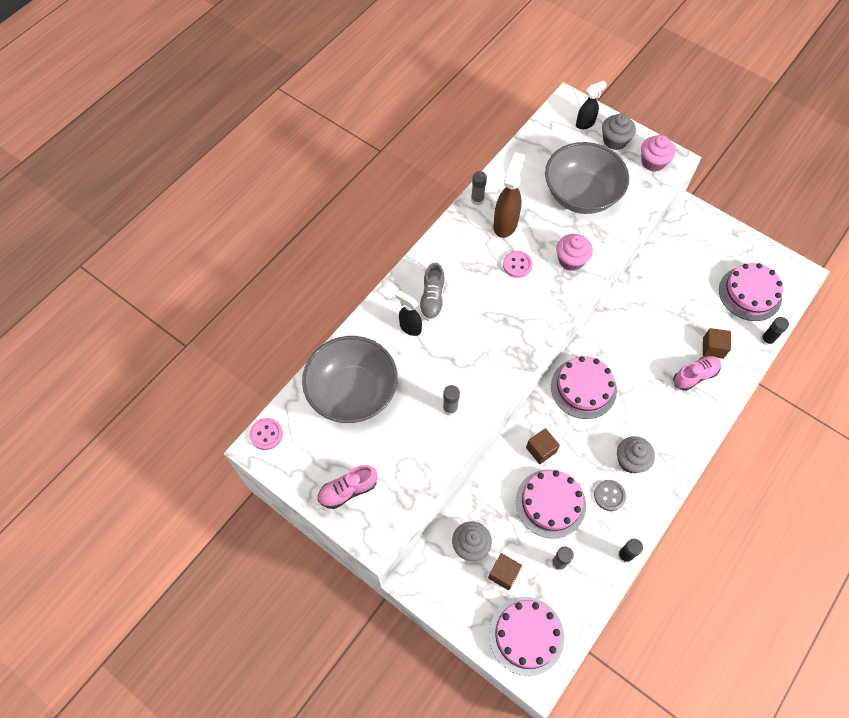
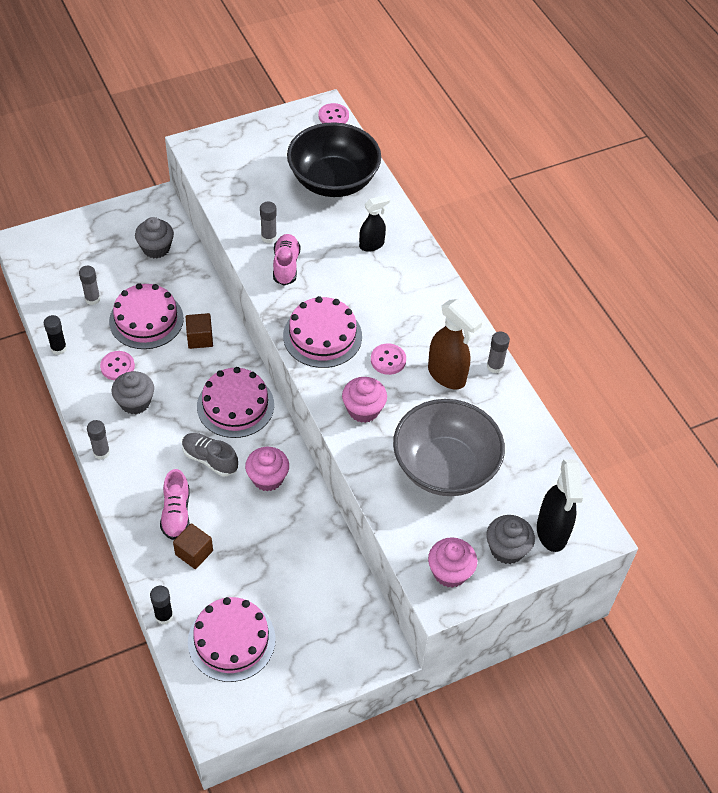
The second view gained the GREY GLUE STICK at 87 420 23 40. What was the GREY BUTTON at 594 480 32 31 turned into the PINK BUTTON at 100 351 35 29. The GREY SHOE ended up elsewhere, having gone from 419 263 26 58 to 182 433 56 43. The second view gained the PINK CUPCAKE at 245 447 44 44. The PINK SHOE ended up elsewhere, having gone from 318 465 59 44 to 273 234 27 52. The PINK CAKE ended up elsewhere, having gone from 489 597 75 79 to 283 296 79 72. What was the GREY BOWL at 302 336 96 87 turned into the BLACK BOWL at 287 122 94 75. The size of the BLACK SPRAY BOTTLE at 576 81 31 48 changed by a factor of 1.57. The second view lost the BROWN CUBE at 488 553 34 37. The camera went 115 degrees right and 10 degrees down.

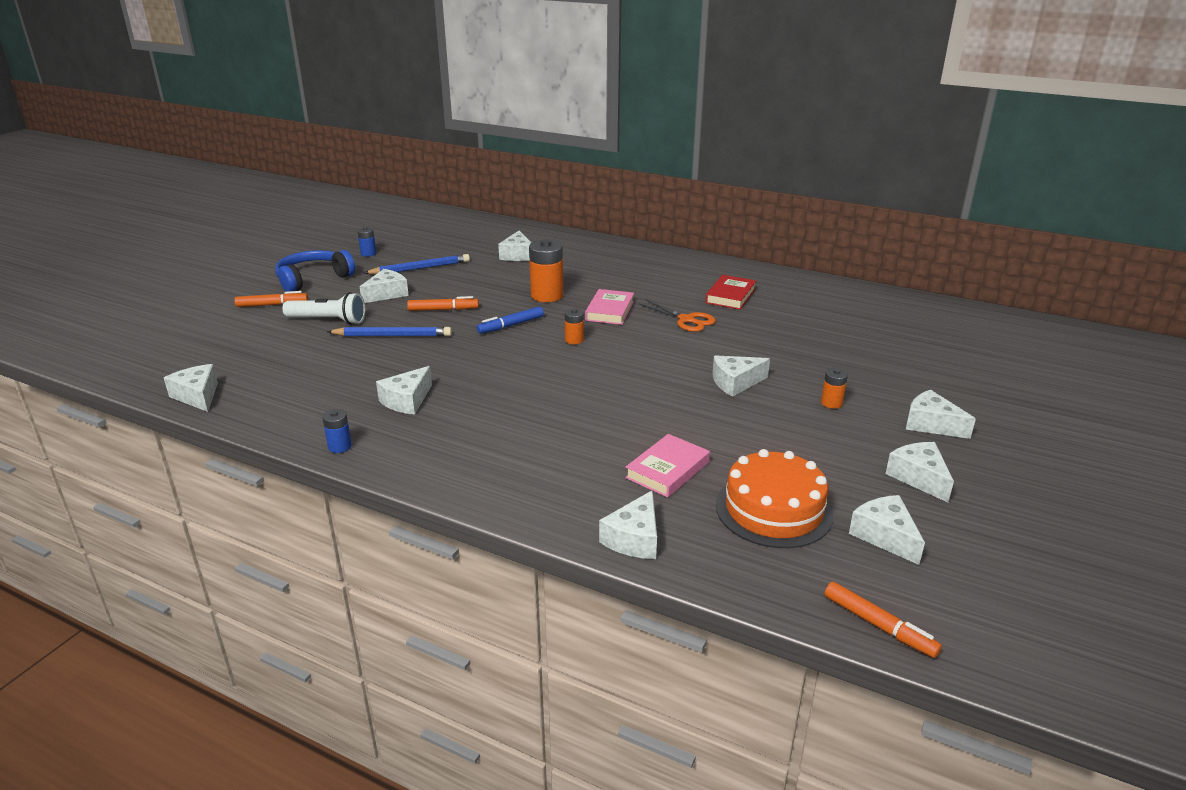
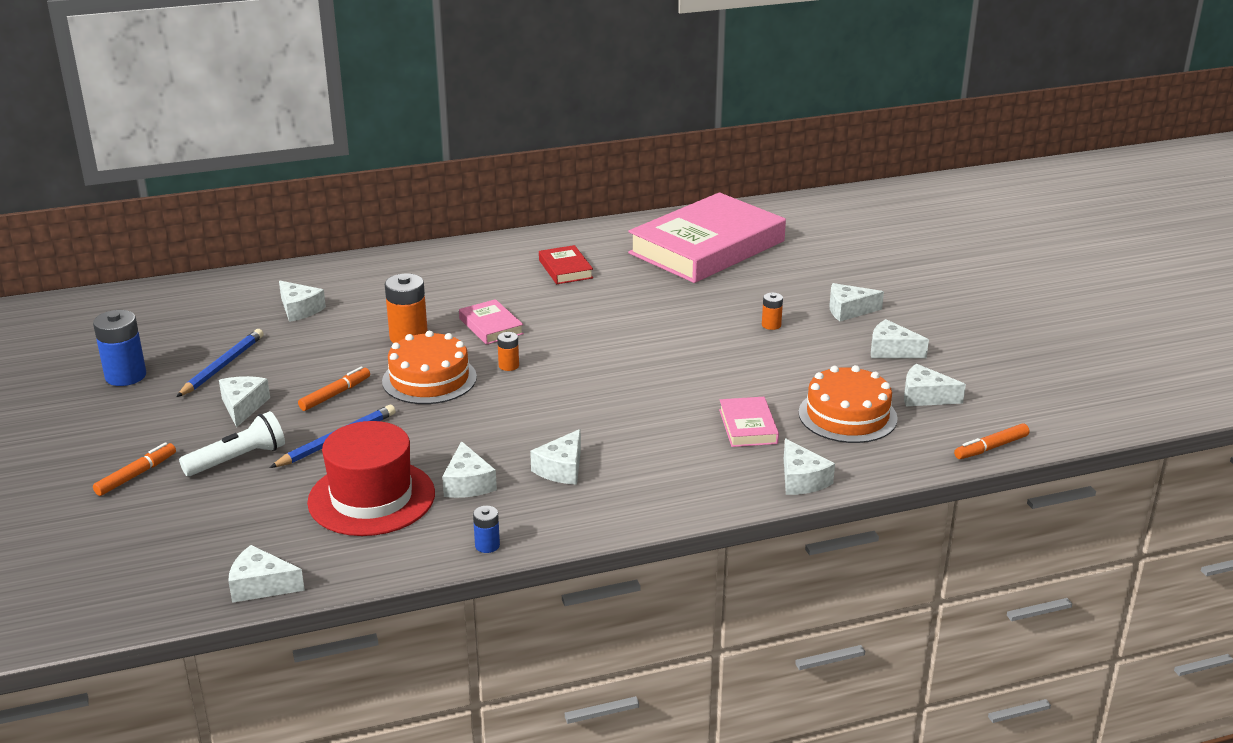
The size of the BLUE BATTERY at 357 227 19 30 changed by a factor of 1.92. The second view gained the RED HAT at 307 421 128 115. Where the BLUE MARKER stood at 477 307 67 27, the ORANGE CAKE came to stand at 382 330 95 74. The WHITE CHEESE ended up elsewhere, having gone from 712 355 58 42 to 530 429 51 56. The second view gained the PINK BOOK at 628 192 158 91. The ORANGE MARKER at 825 582 117 76 ended up facing another way, 150 degrees clockwise from before. The second view lost the BLUE HEADPHONES at 275 250 80 42. The second view lost the ORANGE SCISSORS at 639 299 77 33. The camera went 45 degrees left and 0 degrees up.

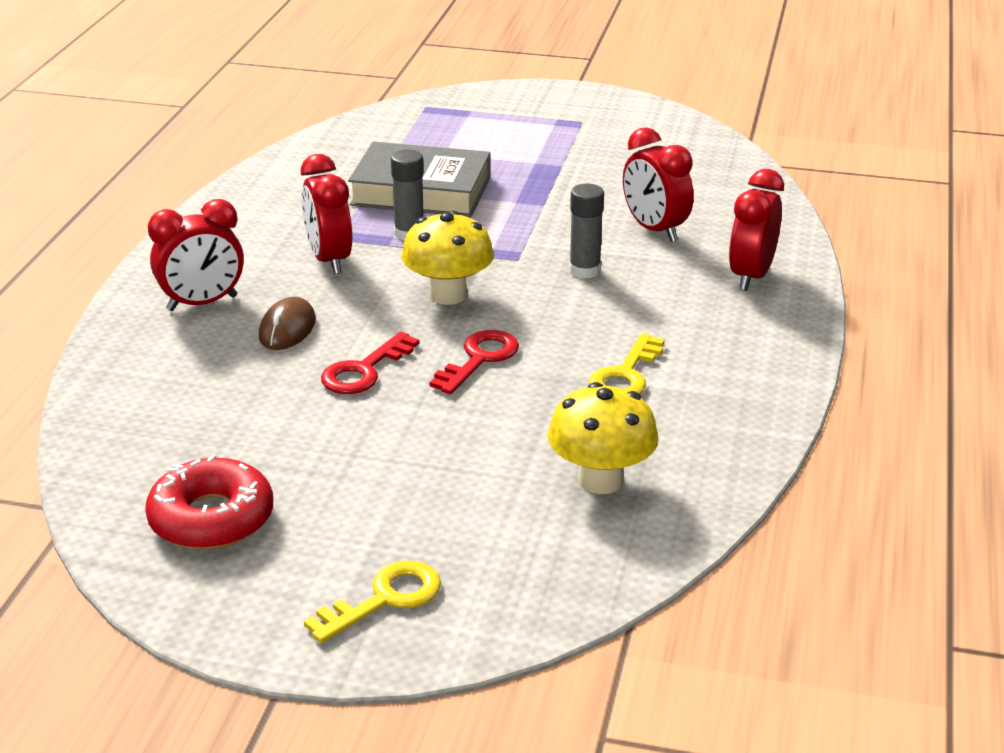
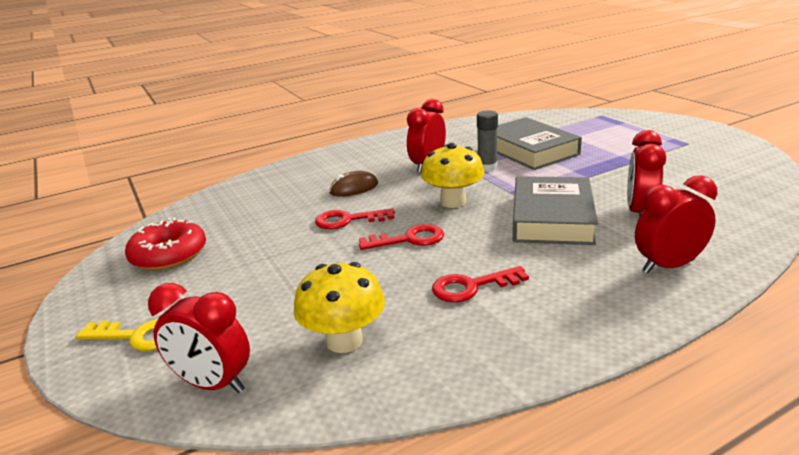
The RED CLOCK ended up elsewhere, having gone from 148 199 96 112 to 148 283 102 110. What was the YELLOW KEY at 589 333 76 61 turned into the RED KEY at 432 266 97 36. Where the GREY GLUE STICK stood at 569 184 35 95, the GREY BOOK came to stand at 513 176 85 69. The camera went 50 degrees right and 5 degrees down.

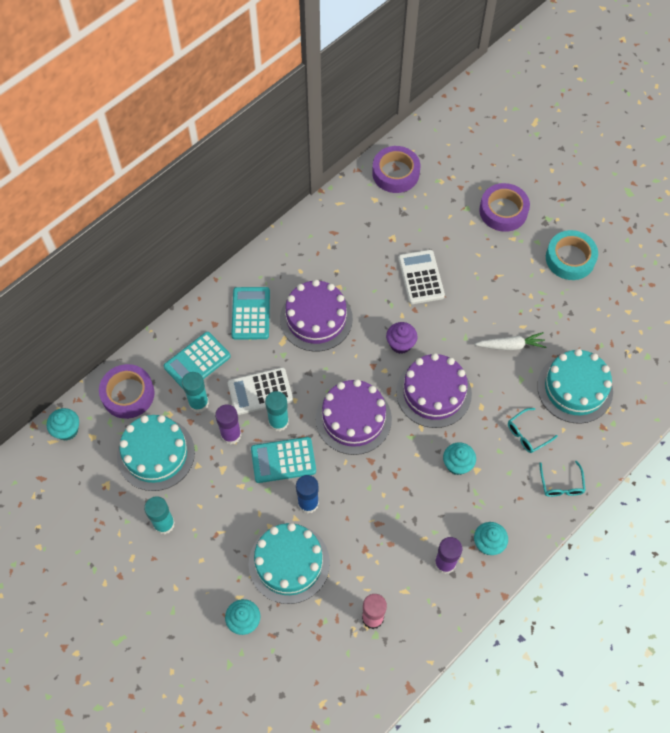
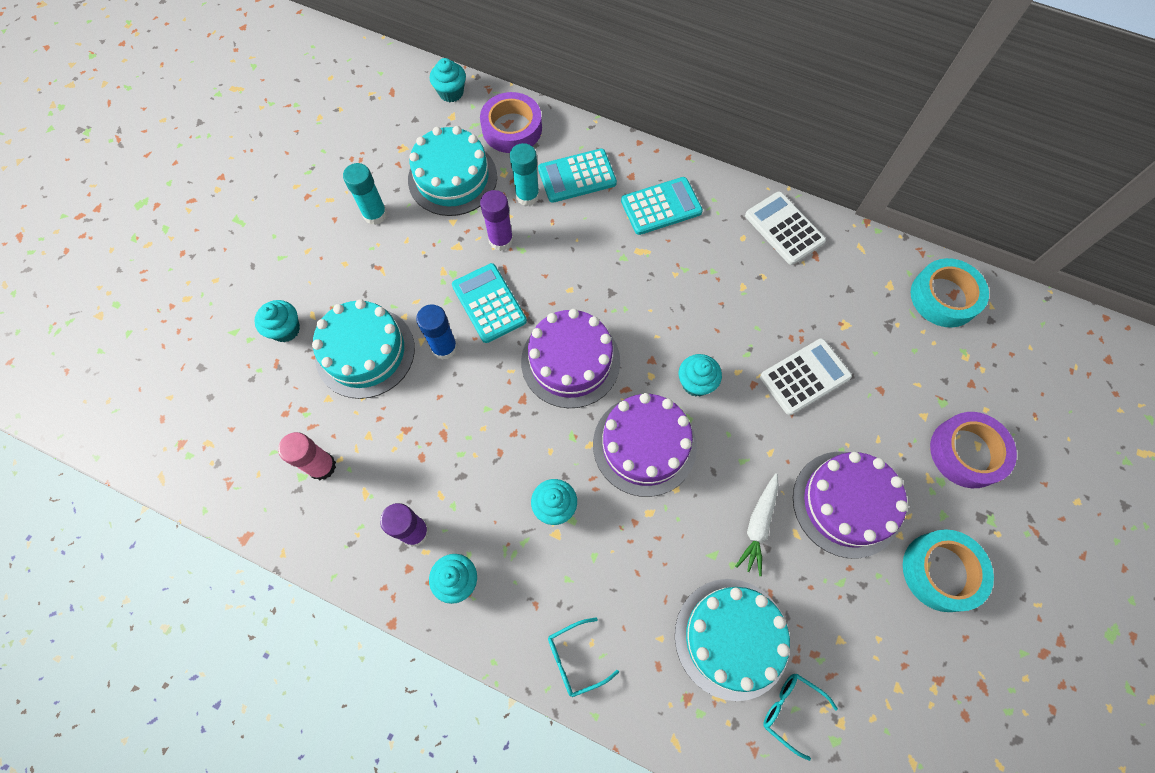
The TURQUOISE CALCULATOR at 164 332 67 58 ended up facing another way, 45 degrees counterclockwise from before. What was the PURPLE CUPCAKE at 386 322 32 32 turned into the TURQUOISE CUPCAKE at 679 354 43 43. The WHITE CARROT at 474 332 72 19 ended up facing another way, 45 degrees clockwise from before. The WHITE CALCULATOR ended up elsewhere, having gone from 228 367 65 48 to 745 192 81 73. The TURQUOISE GLASSES ended up elsewhere, having gone from 508 408 50 45 to 763 674 75 87. The PURPLE CAKE ended up elsewhere, having gone from 280 279 73 73 to 793 452 115 106. What was the PURPLE TAPE at 372 146 48 47 turned into the TURQUOISE TAPE at 911 258 78 70. The second view lost the TURQUOISE GLUE STICK at 265 391 24 40. The camera went 70 degrees right and 5 degrees up.

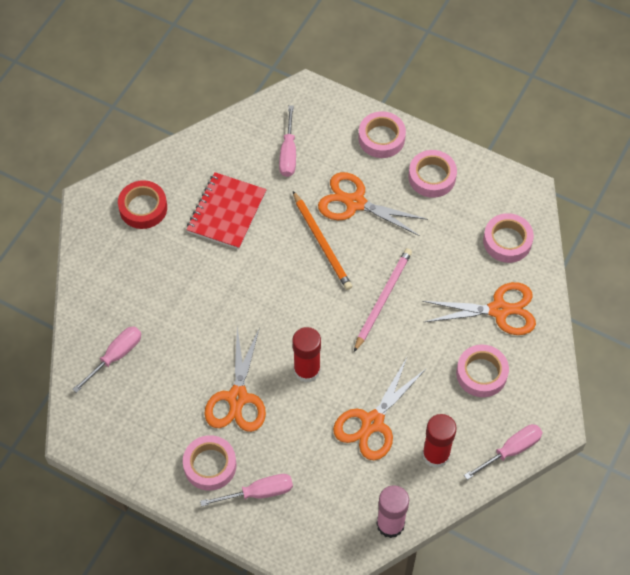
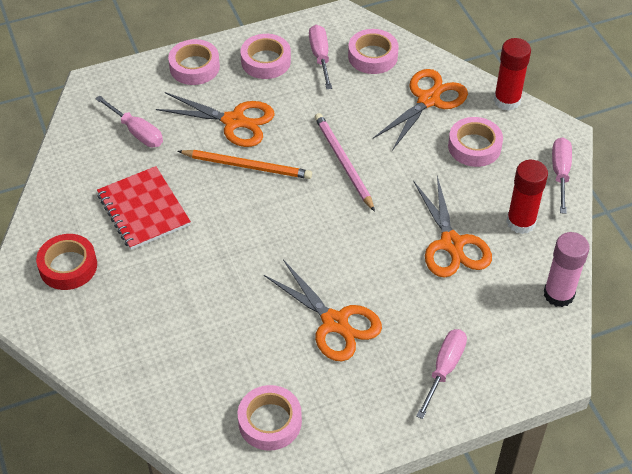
The ORANGE SCISSORS at 318 172 110 64 ended up facing another way, 135 degrees counterclockwise from before. The PINK TAPE ended up elsewhere, having gone from 183 435 53 56 to 238 385 64 66. The PINK SCREWDRIVER ended up elsewhere, having gone from 72 326 69 67 to 309 25 23 64. The RED GLUE STICK ended up elsewhere, having gone from 293 327 28 56 to 494 38 37 73. The camera went 50 degrees left and 10 degrees down.

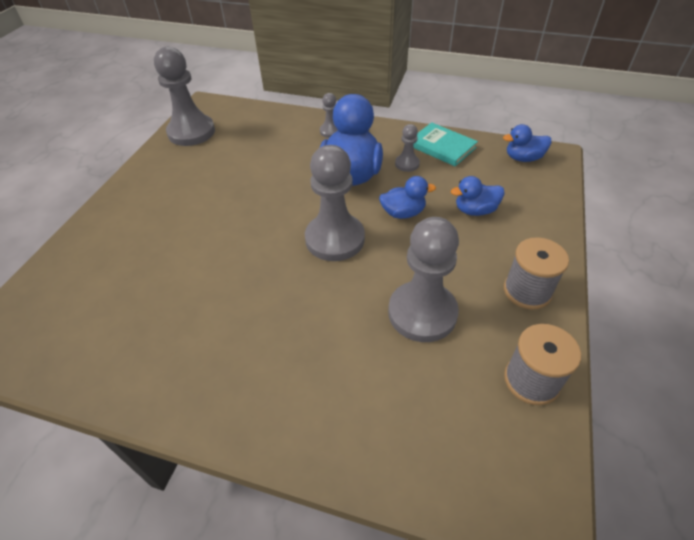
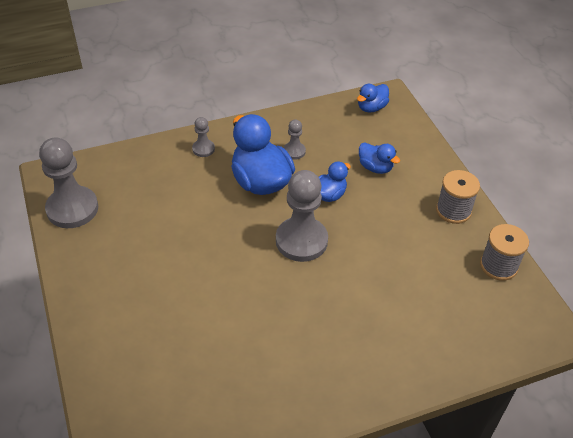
The BLUE DUCK at 451 176 54 40 ended up facing another way, 90 degrees counterclockwise from before. The second view lost the GREY PAWN at 388 217 71 125. The second view lost the TURQUOISE BOOK at 414 122 64 44. The camera went 40 degrees left and 0 degrees up.

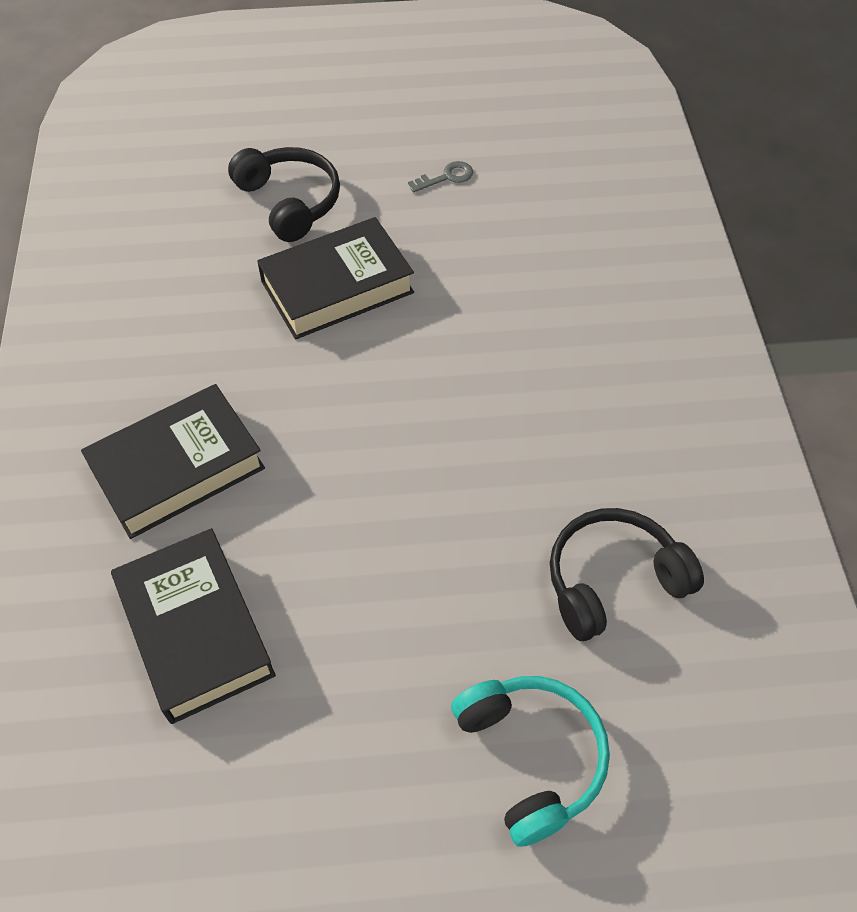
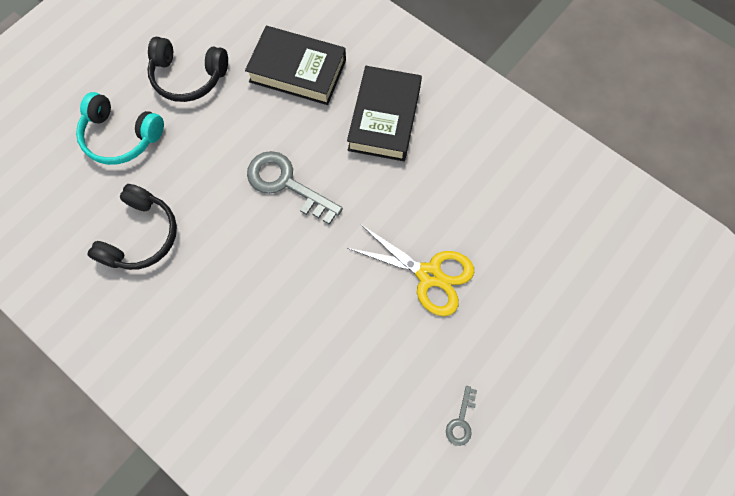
The BLACK HEADPHONES ended up elsewhere, having gone from 228 147 112 95 to 147 37 81 65. The second view gained the GREY KEY at 247 151 96 74. Where the BLACK BOOK stood at 257 217 157 122, the YELLOW SCISSORS came to stand at 347 224 127 92. The camera went 135 degrees right and 15 degrees up.

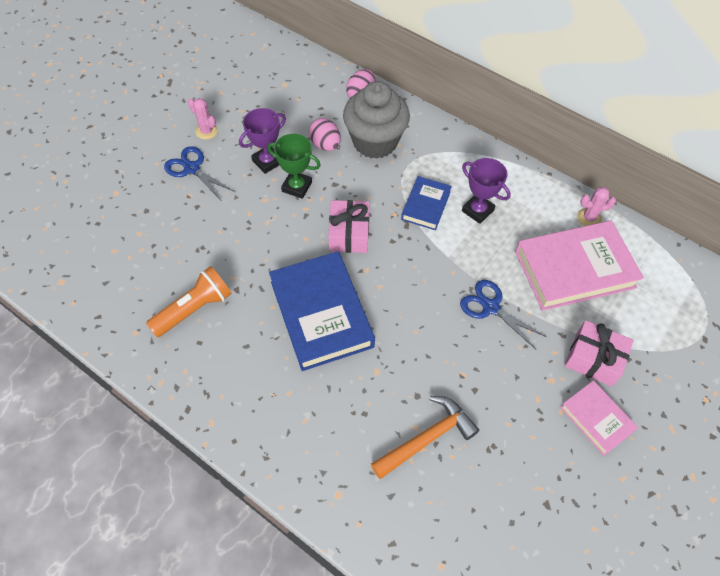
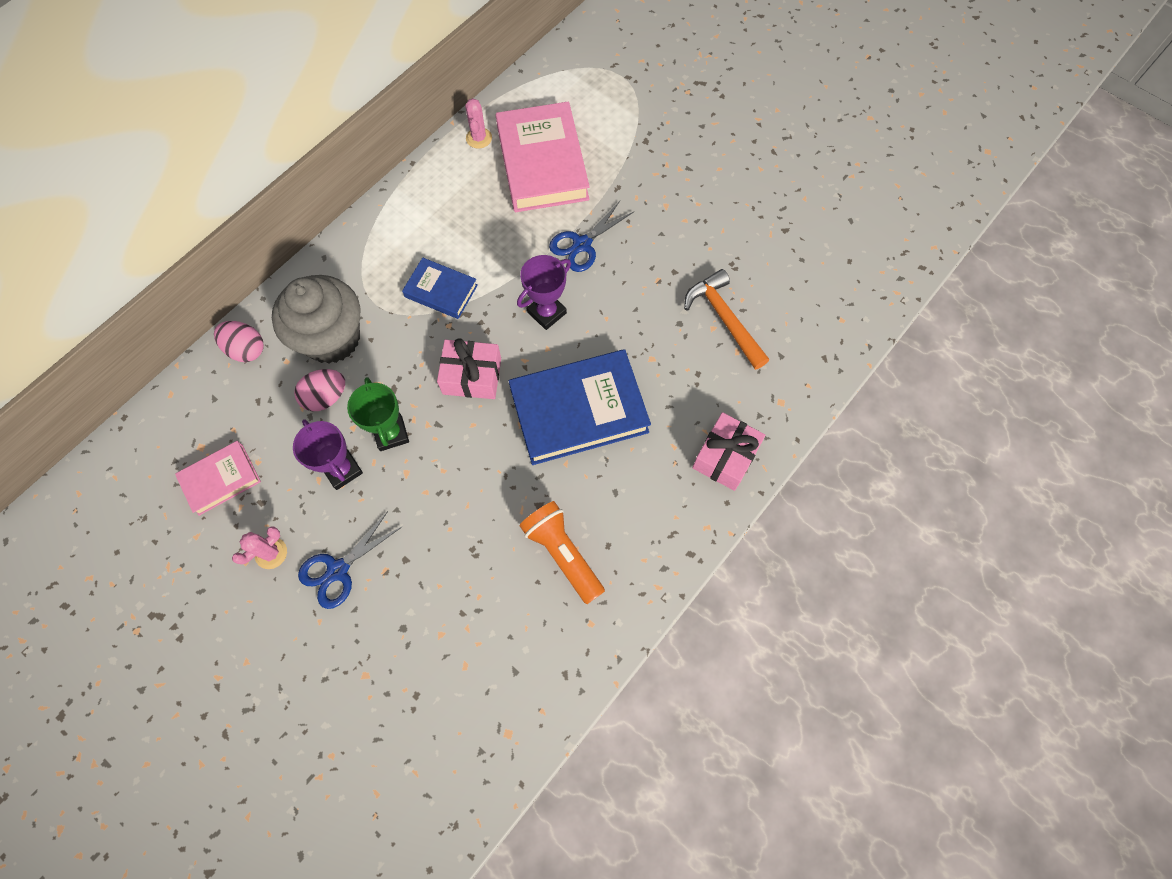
The PINK BOOK ended up elsewhere, having gone from 560 380 78 76 to 175 441 86 75. The GREEN TROPHY at 267 134 54 65 ended up facing another way, 45 degrees counterclockwise from before. The PURPLE TROPHY ended up elsewhere, having gone from 462 158 49 66 to 517 255 54 75. The PINK GIFT ended up elsewhere, having gone from 565 320 68 67 to 692 412 73 79. The camera went 85 degrees left and 10 degrees up.

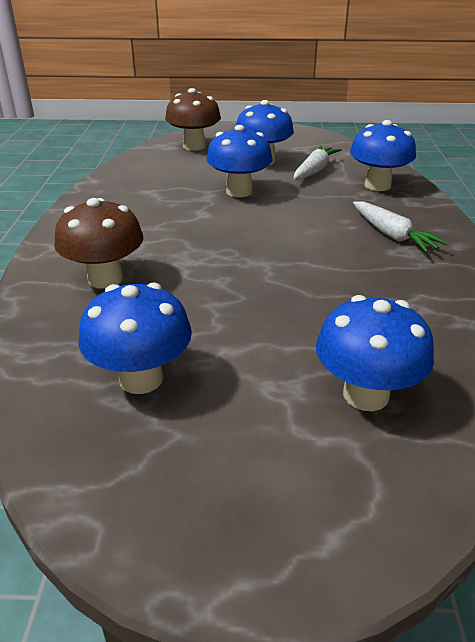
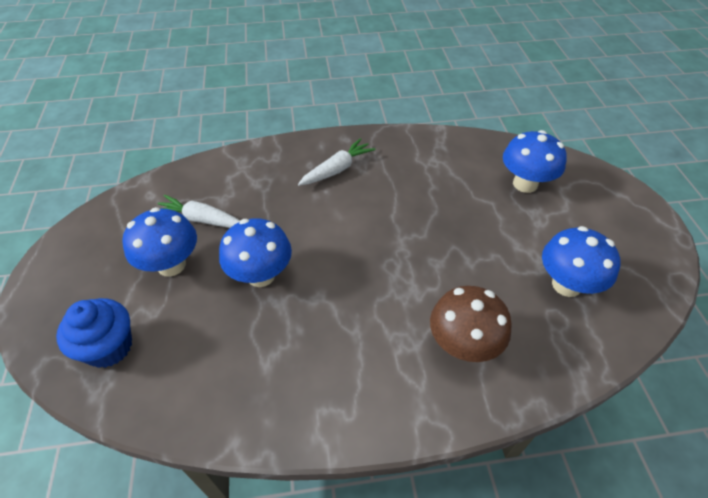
Where the BROWN MUSHROOM stood at 165 88 56 63, the BLUE CUPCAKE came to stand at 56 298 76 70. The second view lost the BLUE MUSHROOM at 350 120 66 71. The camera went 100 degrees left and 15 degrees up.

